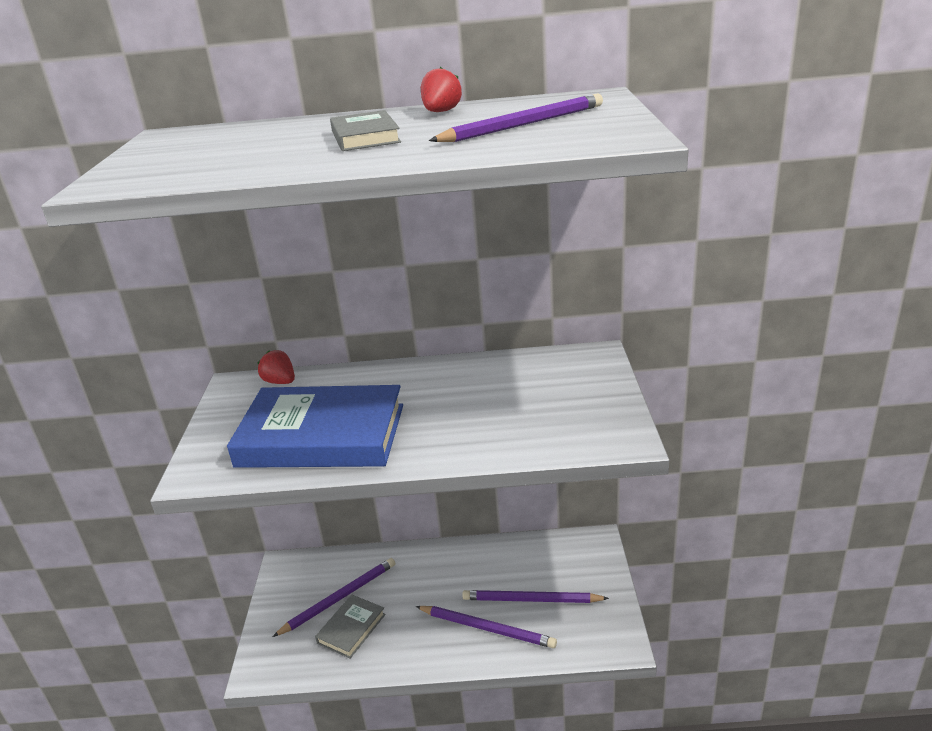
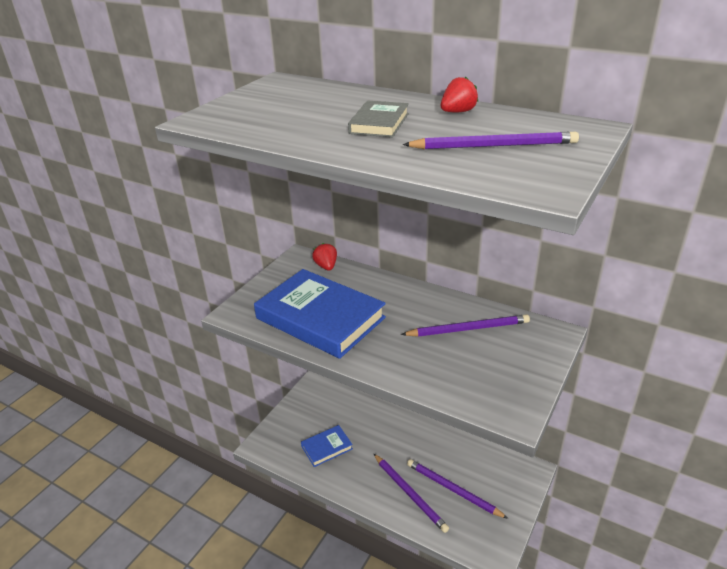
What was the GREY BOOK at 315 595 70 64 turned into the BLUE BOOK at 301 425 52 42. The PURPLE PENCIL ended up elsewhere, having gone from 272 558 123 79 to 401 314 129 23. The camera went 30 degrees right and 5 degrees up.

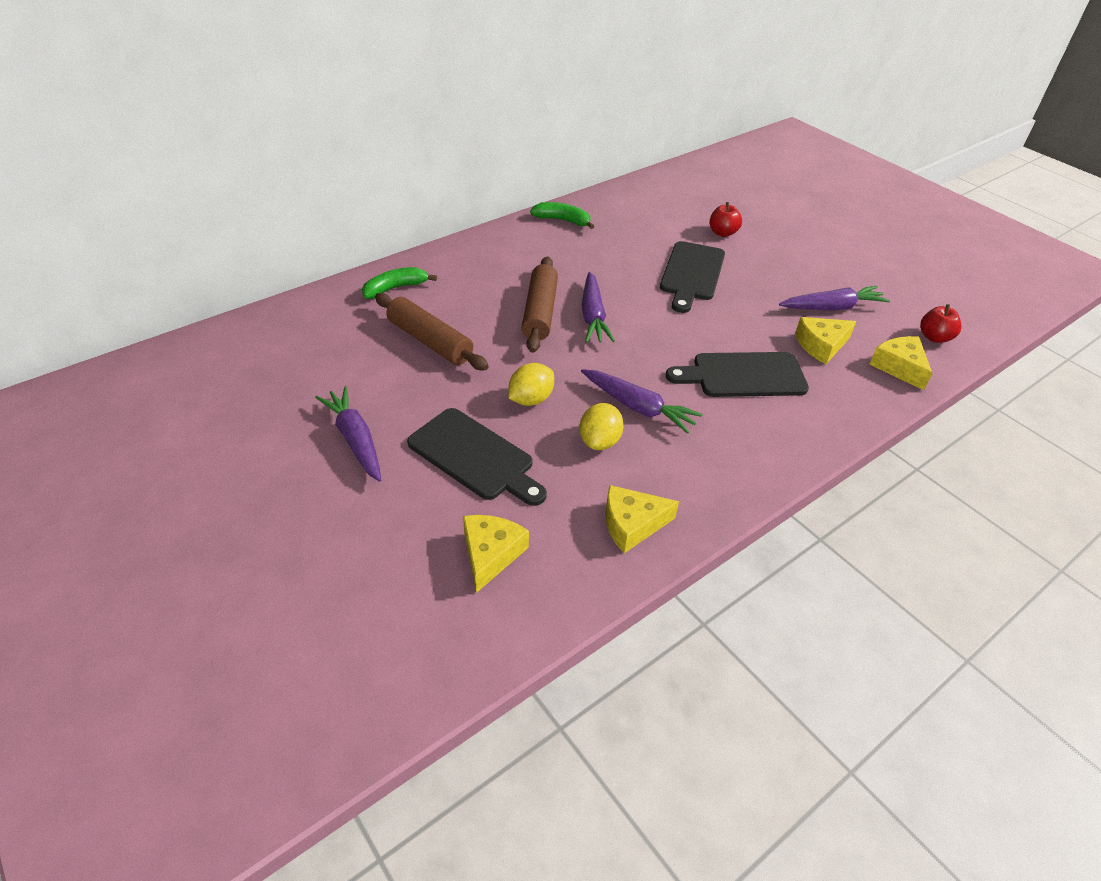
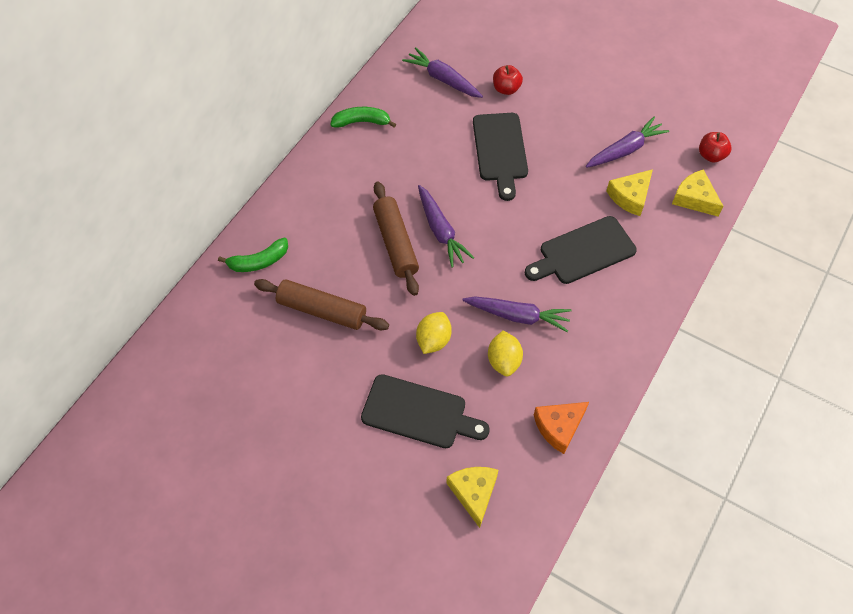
The GREEN BANANA at 362 267 75 32 ended up facing another way, 150 degrees counterclockwise from before. The PURPLE CARROT ended up elsewhere, having gone from 315 386 66 96 to 402 47 81 51. What was the YELLOW CHEESE at 605 485 74 68 turned into the ORANGE CHEESE at 534 402 55 52. The camera went 20 degrees left and 15 degrees up.

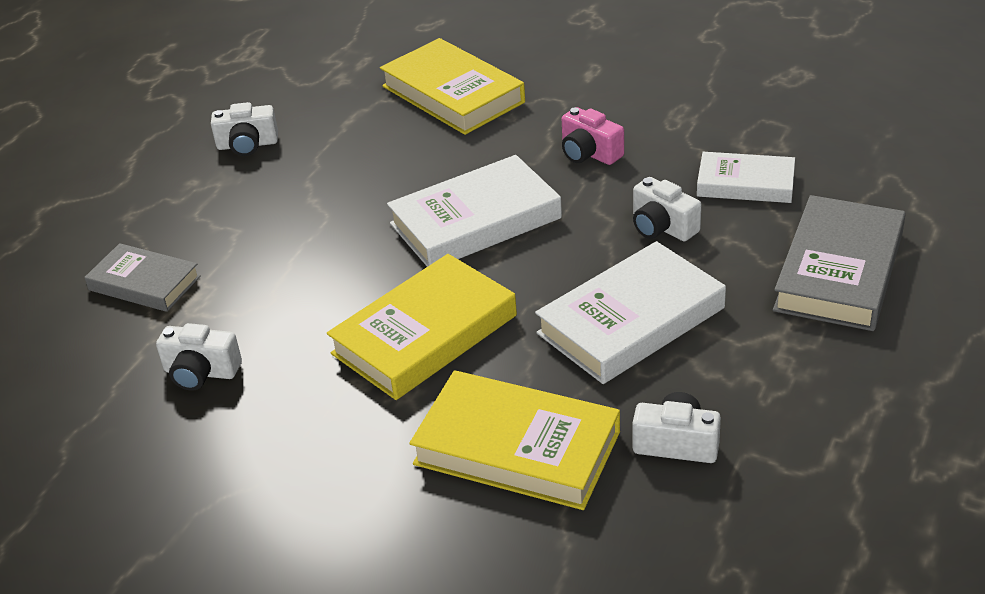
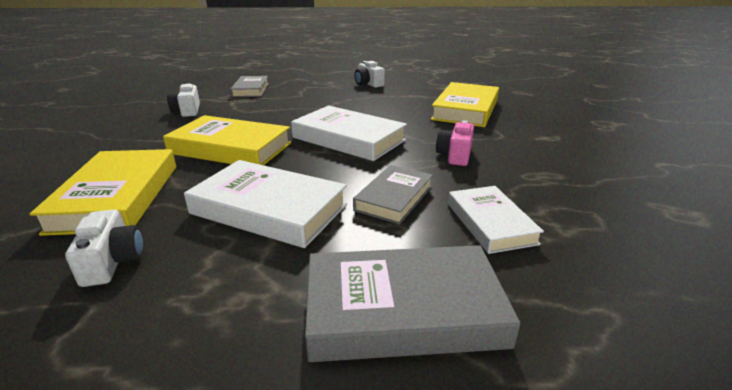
Where the WHITE CAMERA stood at 633 177 68 64, the GREY BOOK came to stand at 353 165 80 60. The camera went 60 degrees right and 10 degrees down.

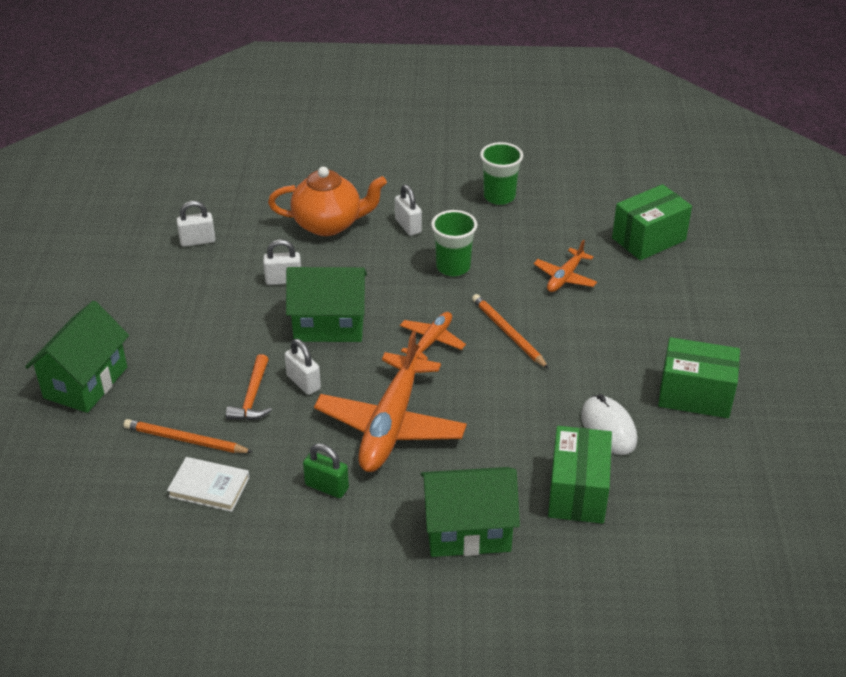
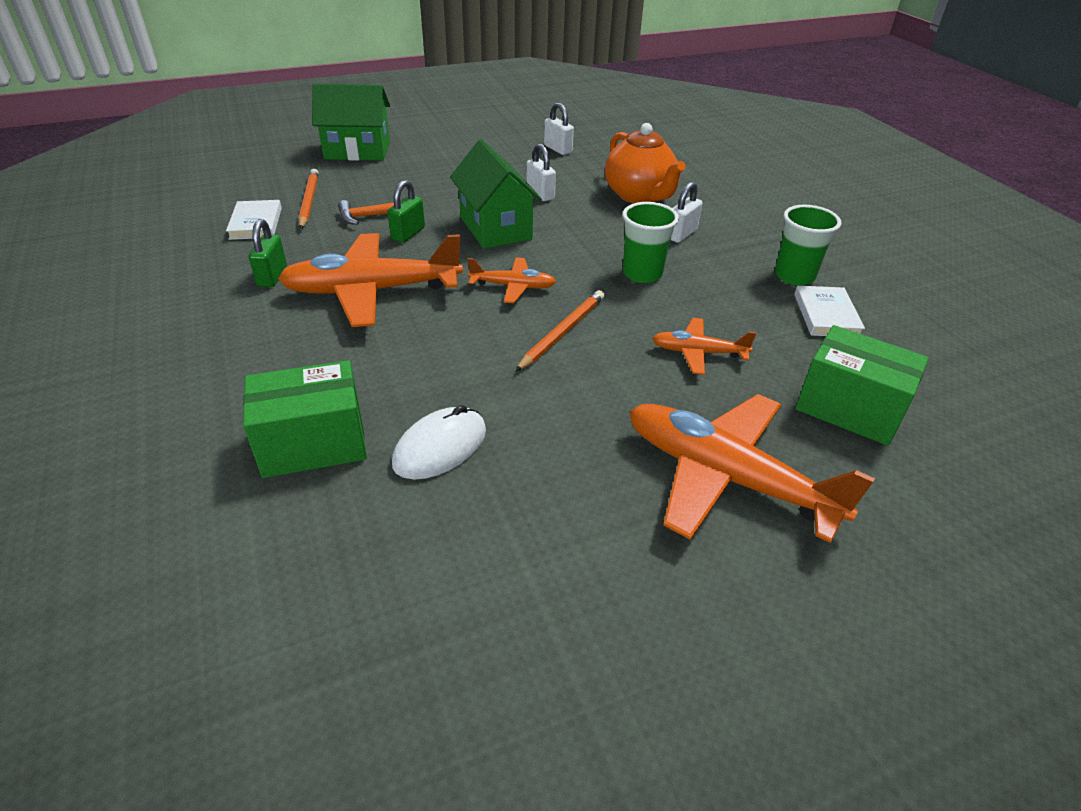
What was the WHITE PADLOCK at 285 339 36 56 turned into the GREEN PADLOCK at 387 180 38 63. The second view gained the ORANGE PLANE at 629 394 246 149. The second view gained the WHITE BOOK at 794 286 71 50. The second view lost the GREEN HOUSE at 421 467 99 90. The second view lost the GREEN BOX at 658 337 82 81. The camera went 65 degrees right and 0 degrees up.

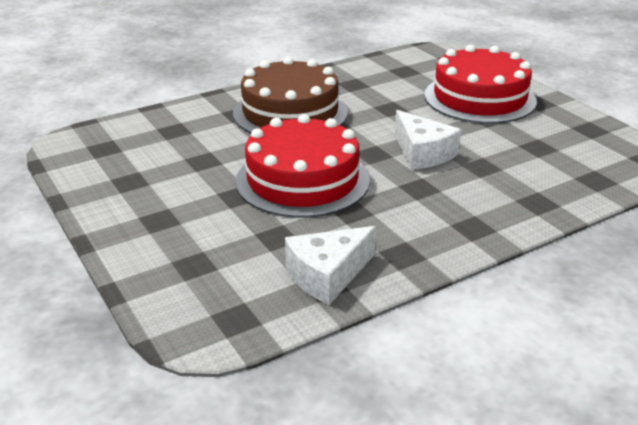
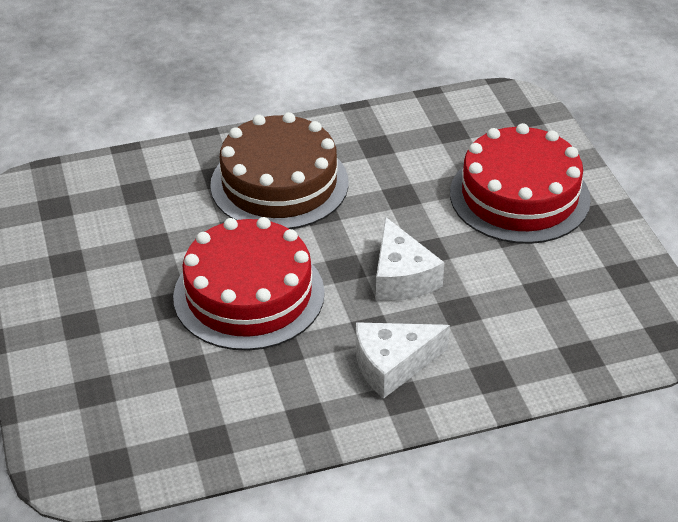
The WHITE CHEESE ended up elsewhere, having gone from 285 226 91 79 to 356 322 94 77. The camera went 15 degrees right and 10 degrees up.

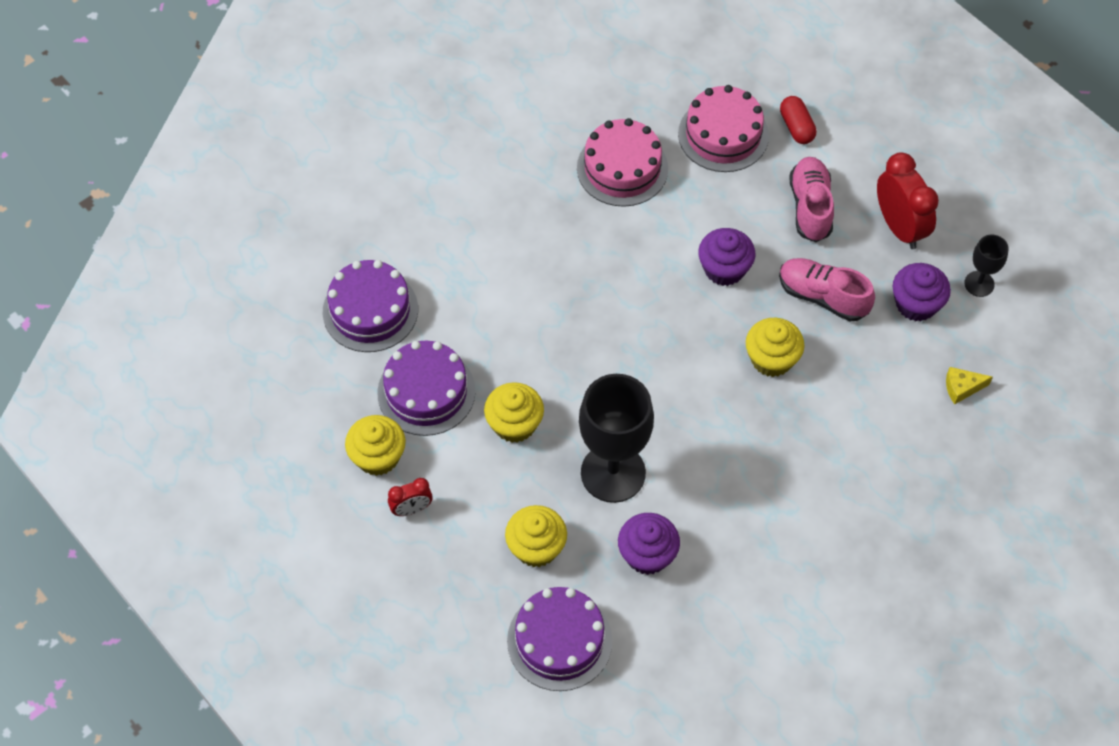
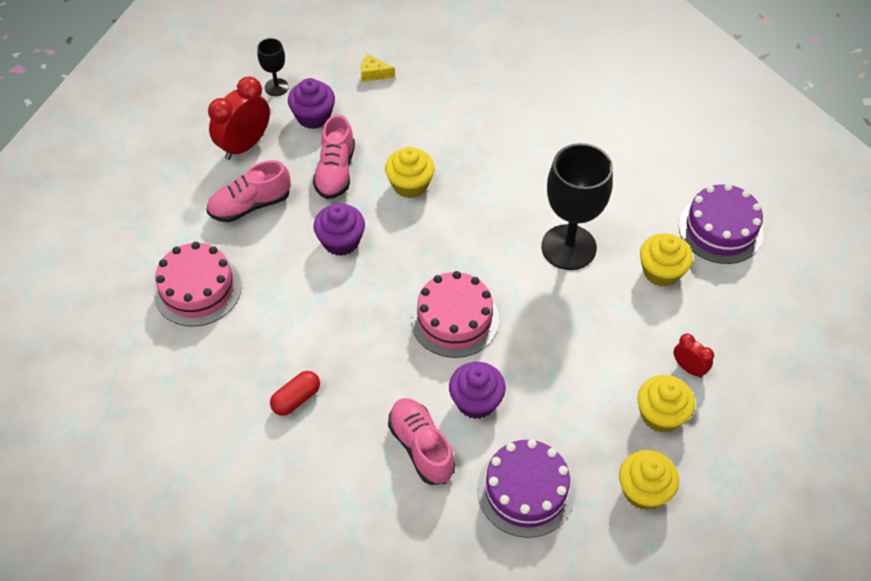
The RED CAPSULE ended up elsewhere, having gone from 780 96 37 48 to 270 371 50 45. The YELLOW CHEESE at 946 367 47 38 ended up facing another way, 135 degrees clockwise from before. The second view gained the PINK SHOE at 388 398 67 87. The PINK CAKE ended up elsewhere, having gone from 577 118 91 89 to 410 271 89 87. The PURPLE CUPCAKE ended up elsewhere, having gone from 618 513 62 62 to 449 362 57 57. The YELLOW CUPCAKE ended up elsewhere, having gone from 484 382 60 61 to 619 450 60 60. The second view lost the PURPLE CAKE at 377 341 99 95. The camera went 115 degrees left and 5 degrees down.

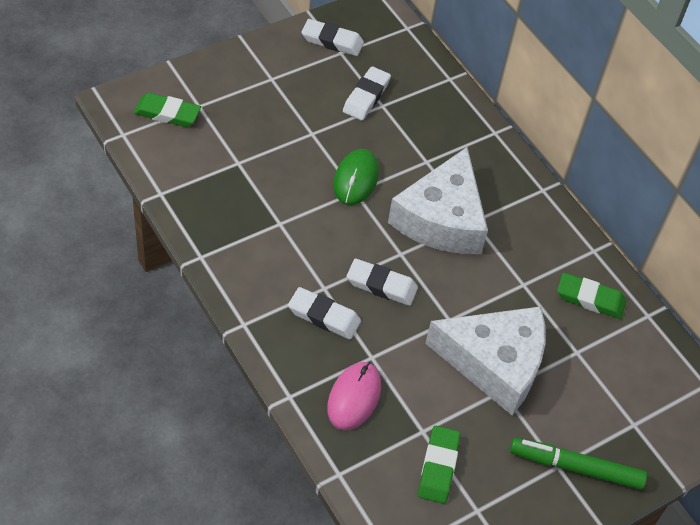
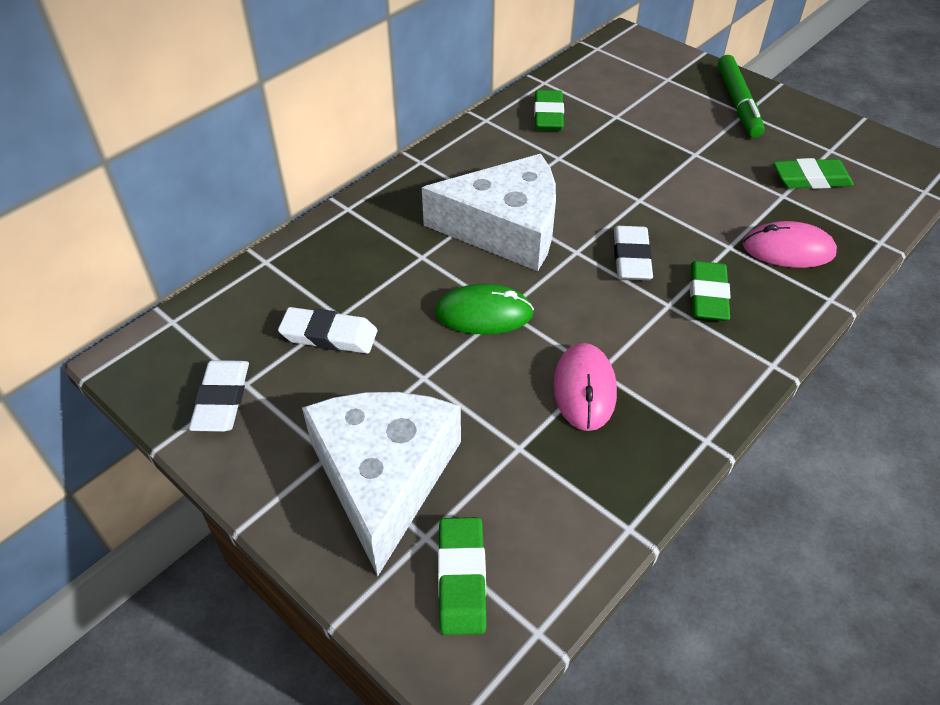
The WHITE CHEESE ended up elsewhere, having gone from 425 306 121 109 to 302 392 159 184. The second view gained the PINK MOUSE at 553 343 64 88. What was the WHITE ERASER at 288 287 73 52 turned into the GREEN ERASER at 690 261 41 60. The camera went 100 degrees left and 5 degrees down.

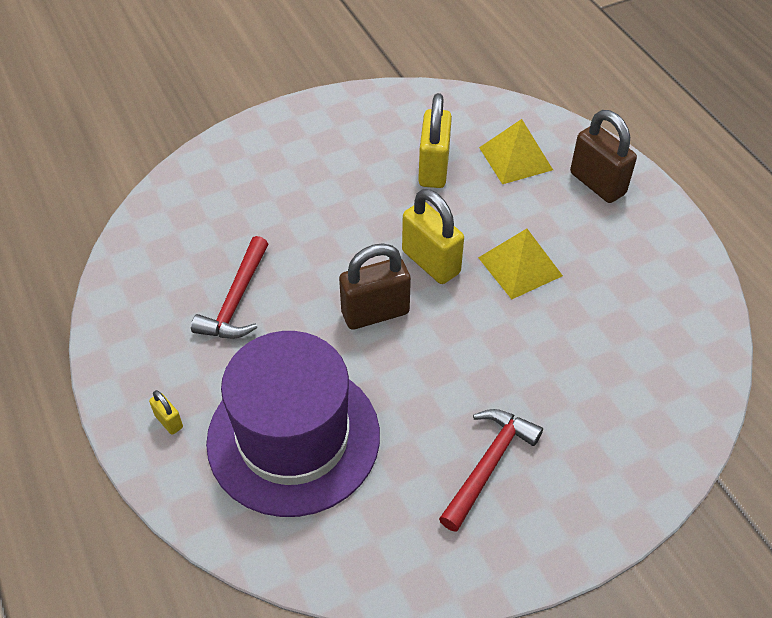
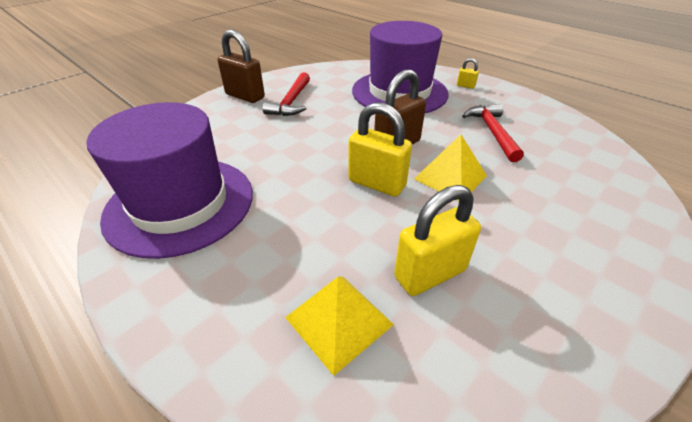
The second view gained the PURPLE HAT at 86 102 167 157. The BROWN PADLOCK ended up elsewhere, having gone from 570 110 67 93 to 217 30 48 73. The YELLOW PADLOCK at 418 93 34 95 ended up facing another way, 75 degrees clockwise from before. The YELLOW PYRAMID ended up elsewhere, having gone from 478 229 85 70 to 414 135 73 66. The camera went 160 degrees right and 10 degrees down.

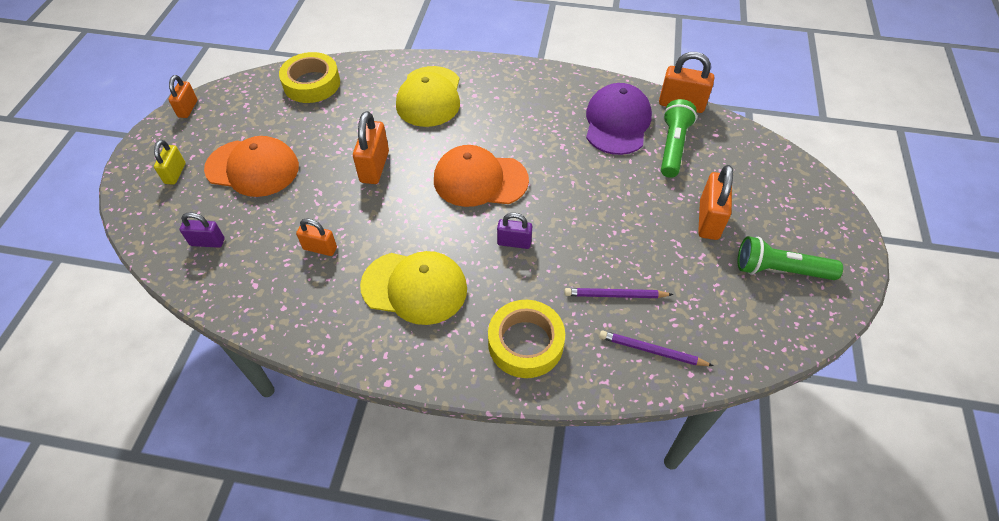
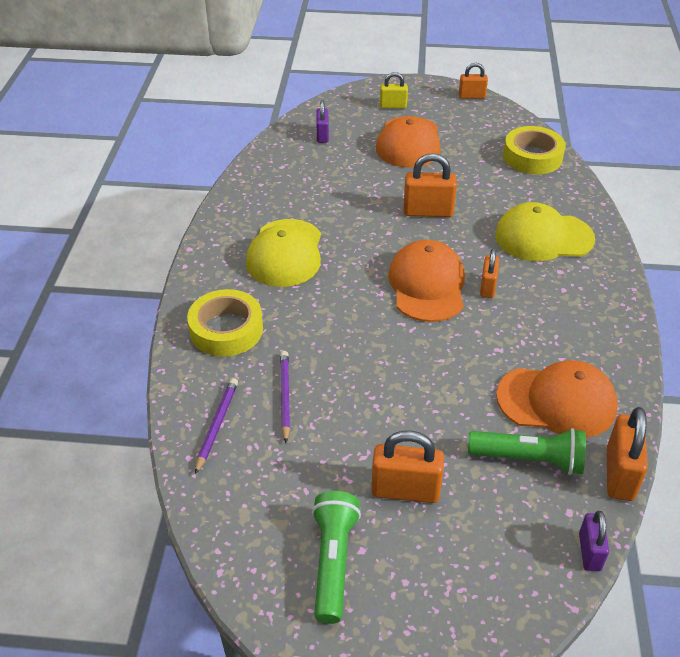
The ORANGE PADLOCK ended up elsewhere, having gone from 296 218 41 38 to 480 248 19 50. What was the PURPLE CAP at 586 83 66 72 turned into the ORANGE CAP at 496 360 122 78. The PURPLE PADLOCK ended up elsewhere, having gone from 497 213 35 36 to 579 511 30 60. The camera went 85 degrees right and 10 degrees down.

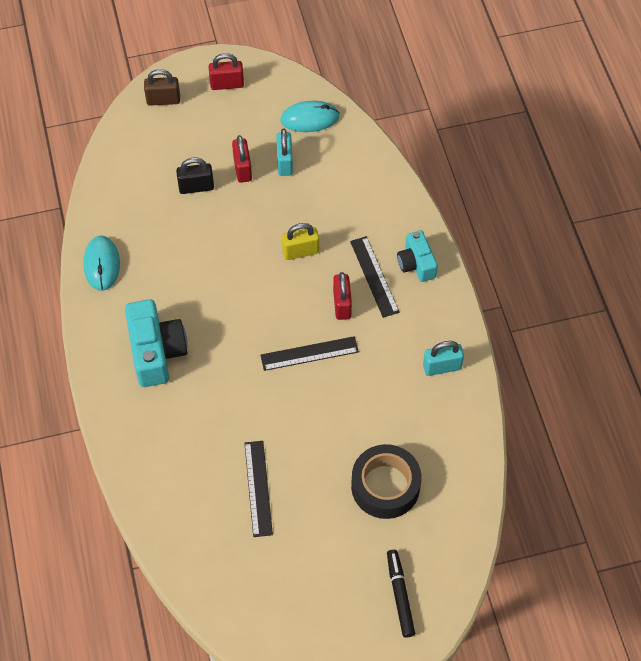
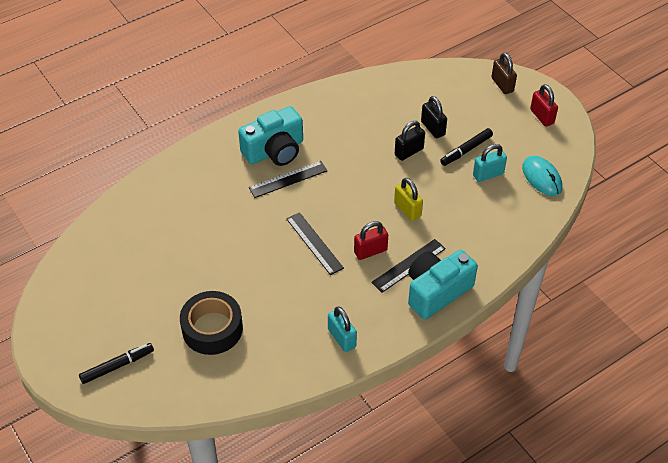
The BLACK RULER ended up elsewhere, having gone from 244 441 29 96 to 249 161 79 37. The second view gained the BLACK PADLOCK at 395 121 30 40. The size of the TURQUOISE CAMERA at 397 230 41 52 changed by a factor of 1.63. Where the RED PADLOCK stood at 232 135 20 48, the BLACK MARKER came to stand at 440 128 53 38. The second view lost the TURQUOISE MOUSE at 83 236 37 55. The camera went 70 degrees right and 10 degrees down.

